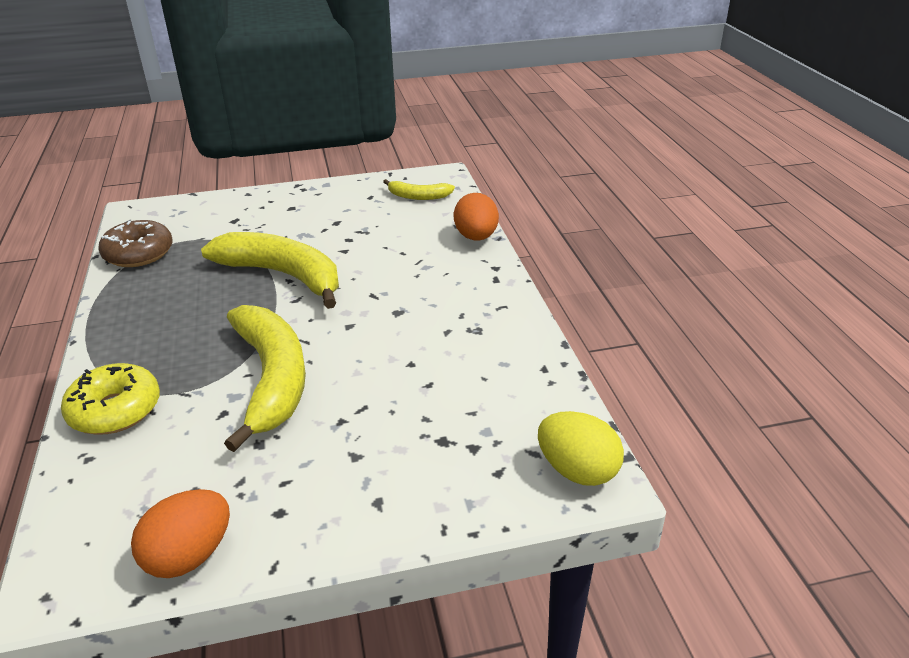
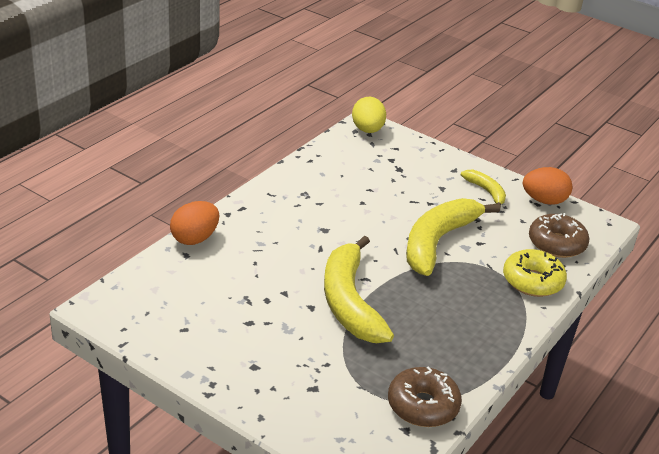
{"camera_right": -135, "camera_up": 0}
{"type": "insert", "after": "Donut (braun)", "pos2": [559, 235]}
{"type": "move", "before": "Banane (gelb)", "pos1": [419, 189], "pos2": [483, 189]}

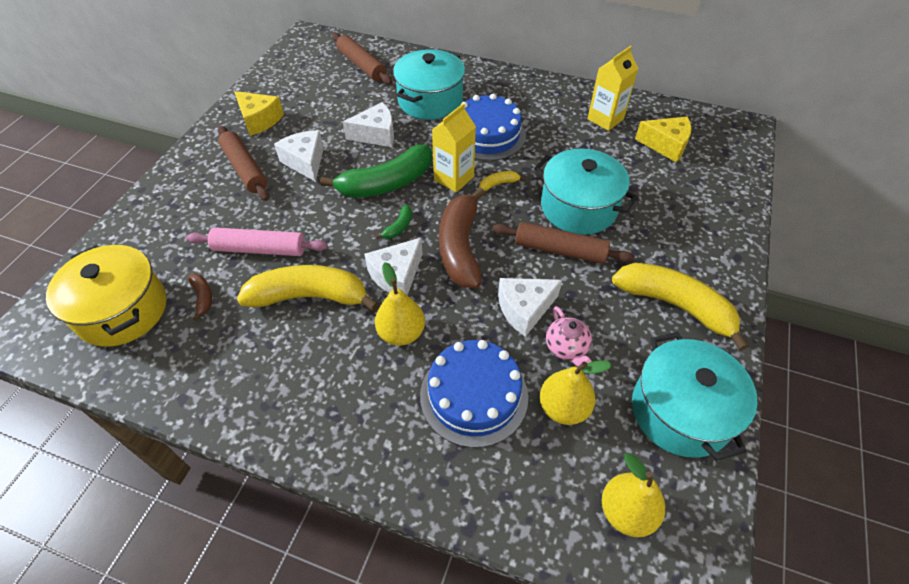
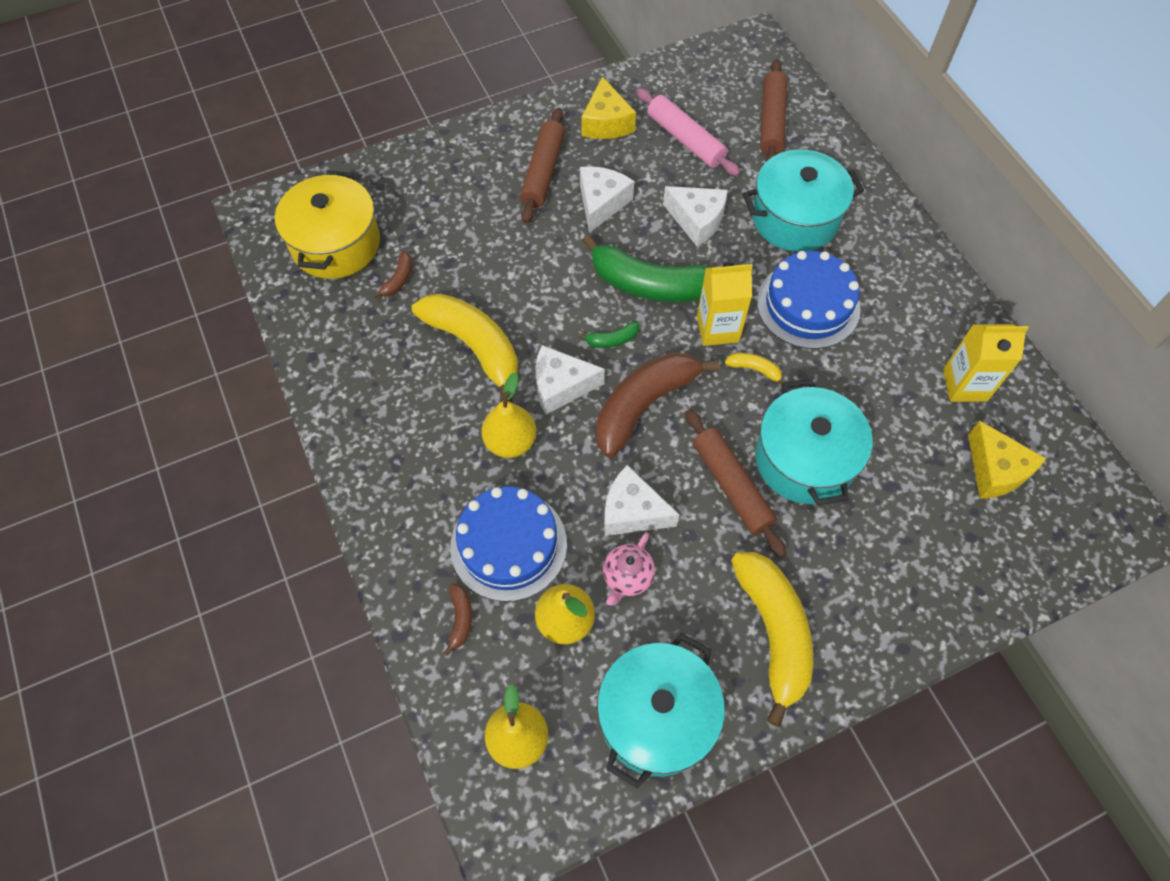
{"camera_right": 45, "camera_up": 10}
{"type": "insert", "after": "Banane (braun)", "pos2": [458, 619]}
{"type": "move", "before": "Nudelholz (rosa)", "pos1": [257, 241], "pos2": [688, 132]}

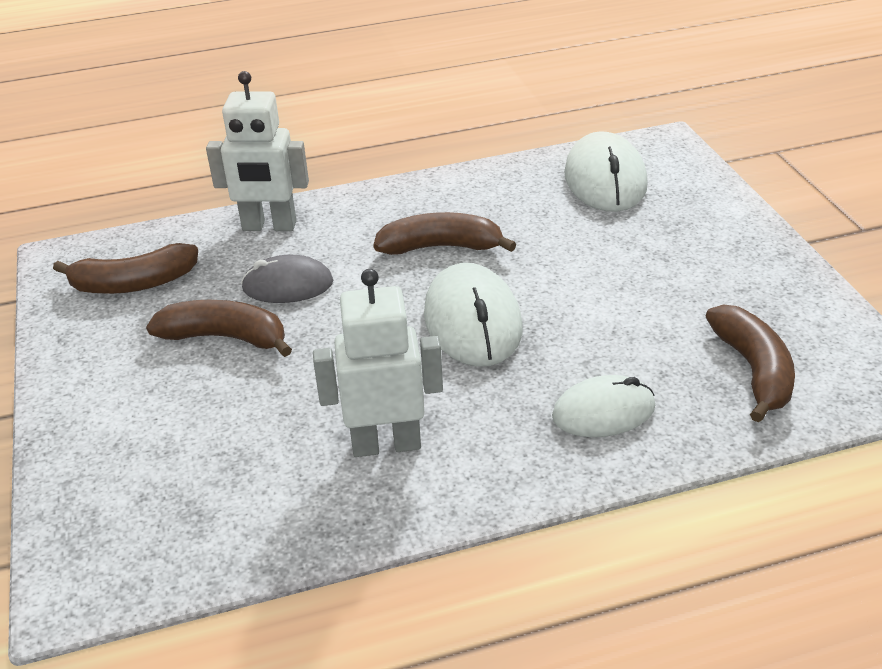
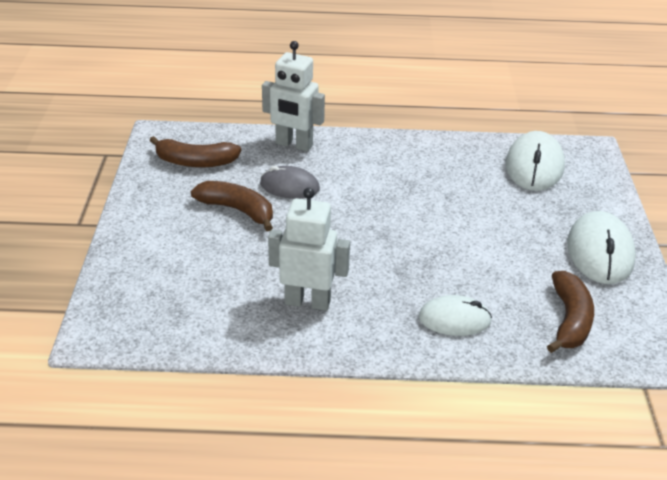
{"camera_right": 15, "camera_up": 0}
{"type": "delete", "before": "Banane (braun)", "pos1": [444, 233]}
{"type": "move", "before": "Computermaus (weiß)", "pos1": [473, 315], "pos2": [601, 247]}

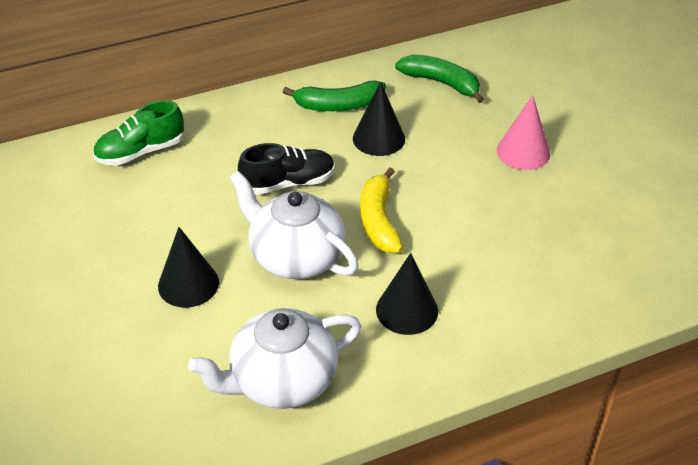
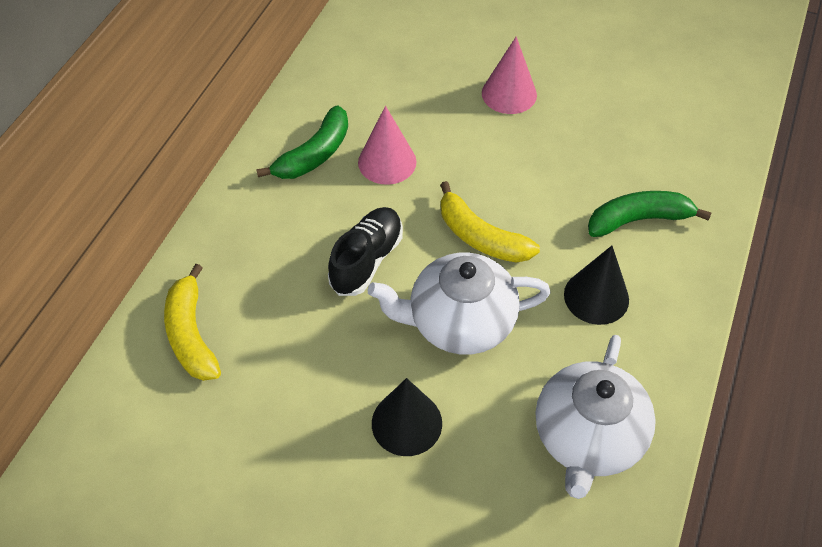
{"camera_right": -45, "camera_up": 10}
{"type": "move", "before": "Banane (grün)", "pos1": [439, 78], "pos2": [649, 214]}
{"type": "replace", "before": "Schuh (grün)", "after": "Banane (gelb)", "pos1": [138, 133], "pos2": [192, 322]}
{"type": "recolor", "before": "Kegel (schwarz)", "after": "Kegel (rosa)", "pos1": [379, 119], "pos2": [387, 145]}

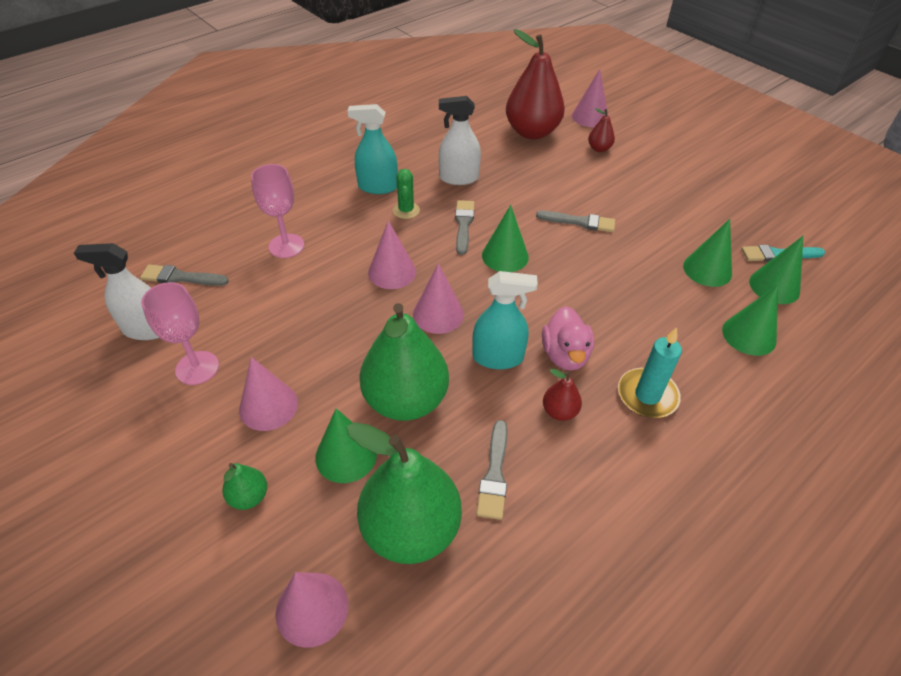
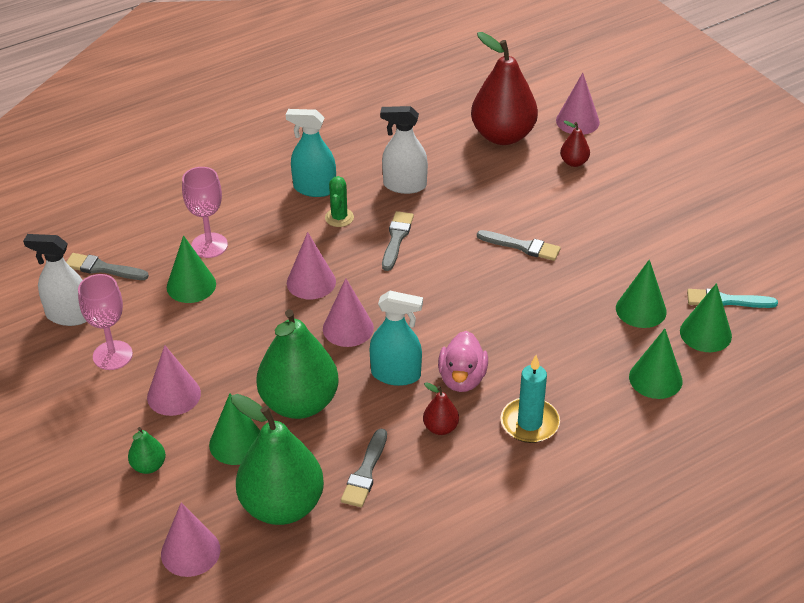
{"camera_right": 10, "camera_up": -5}
{"type": "move", "before": "Kegel (grün)", "pos1": [505, 238], "pos2": [191, 269]}

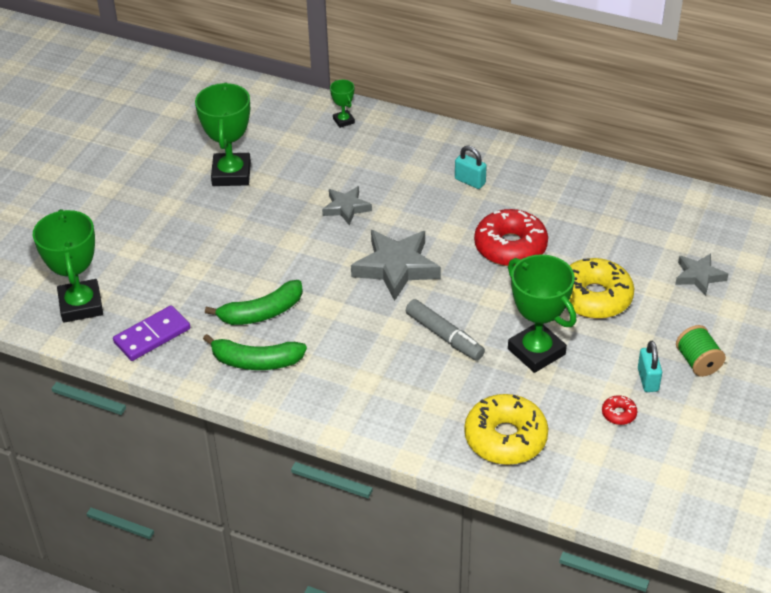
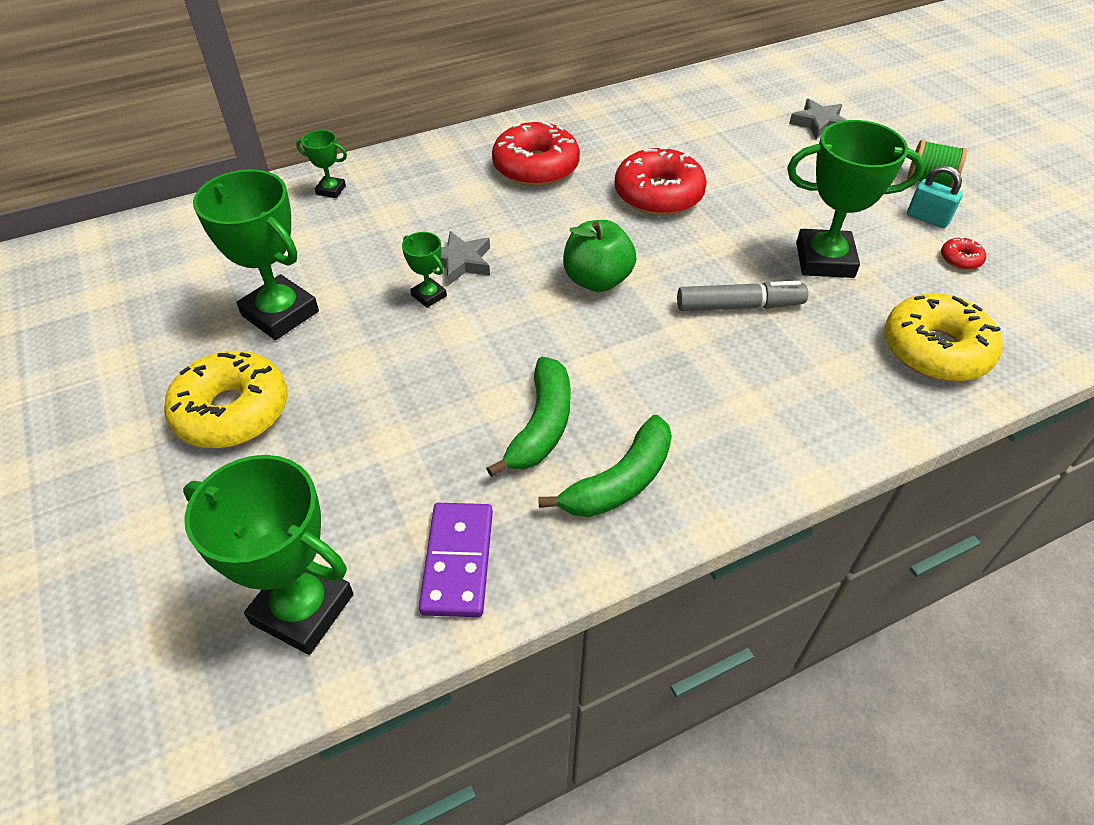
{"camera_right": -50, "camera_up": 5}
{"type": "insert", "after": "Pokal (grün)", "pos2": [424, 270]}
{"type": "move", "before": "Donut (gelb)", "pos1": [601, 288], "pos2": [225, 399]}
{"type": "replace", "before": "Stern (grau)", "after": "Apfel (grün)", "pos1": [396, 265], "pos2": [599, 256]}
{"type": "replace", "before": "Vorhängeschloss (türkis)", "after": "Donut (rot)", "pos1": [471, 167], "pos2": [536, 154]}

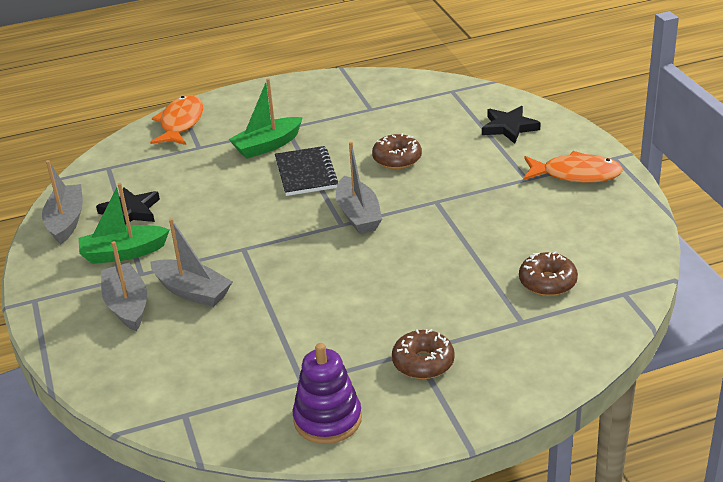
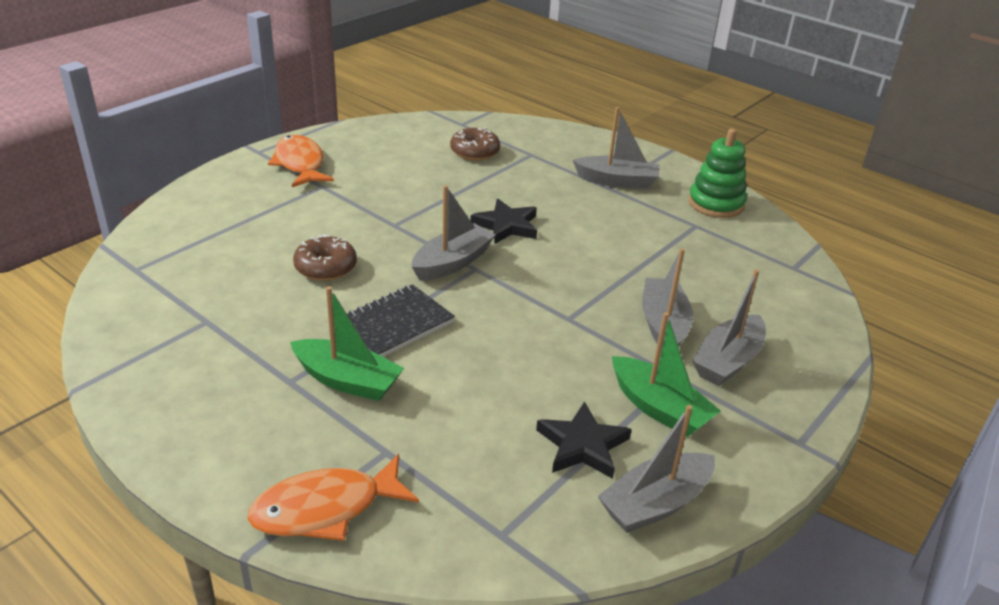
{"camera_right": -125, "camera_up": 0}
{"type": "move", "before": "Stern (schwarz)", "pos1": [511, 125], "pos2": [503, 221]}
{"type": "replace", "before": "Donut (braun)", "after": "Boot (grau)", "pos1": [423, 354], "pos2": [616, 148]}
{"type": "recolor", "before": "Stapelspielzeug (lila)", "after": "Stapelspielzeug (grün)", "pos1": [327, 393], "pos2": [717, 173]}

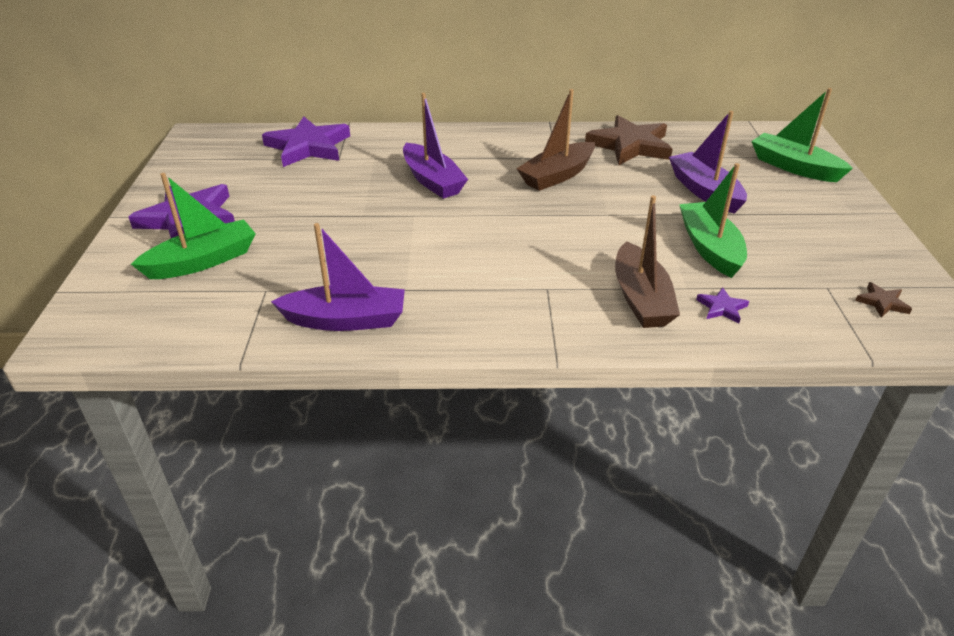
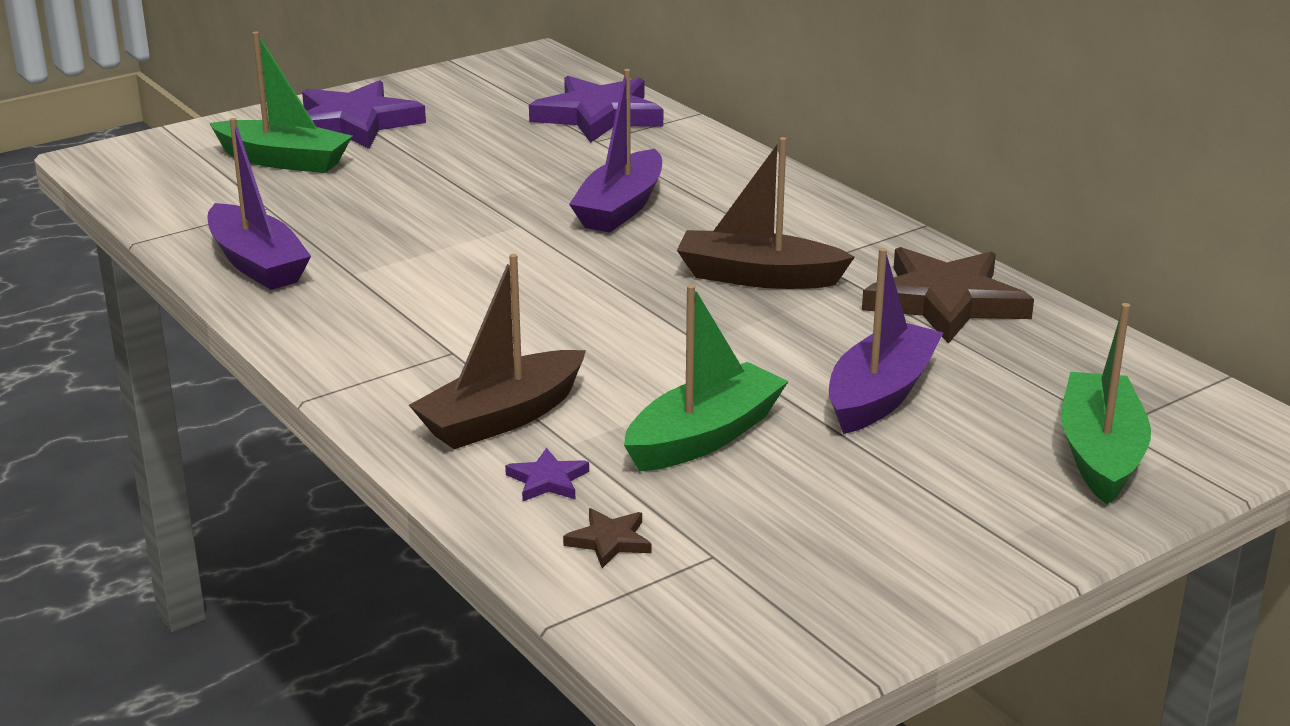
{"camera_right": 55, "camera_up": -10}
{"type": "move", "before": "Stern (braun)", "pos1": [883, 300], "pos2": [607, 538]}

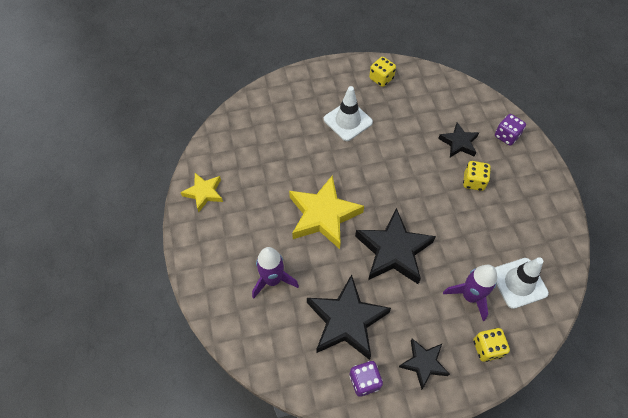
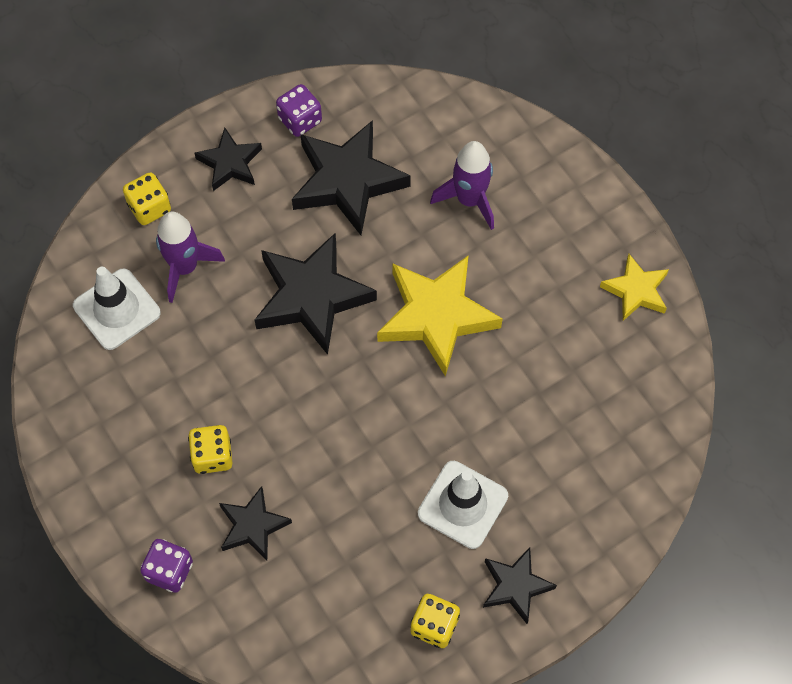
{"camera_right": 160, "camera_up": 5}
{"type": "insert", "after": "Stern (schwarz)", "pos2": [520, 585]}

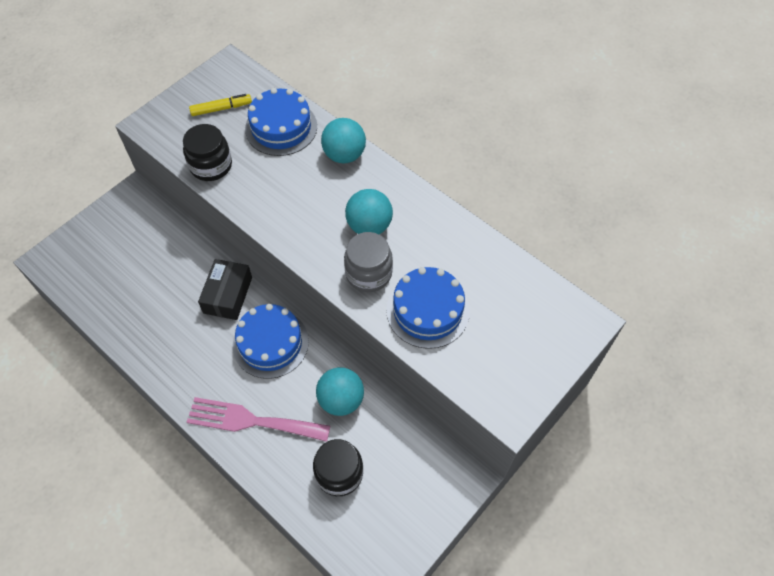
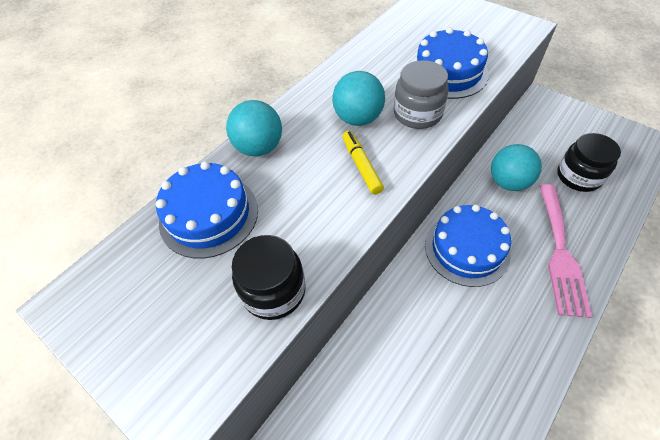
{"camera_right": -90, "camera_up": -5}
{"type": "delete", "before": "Schachtel (schwarz)", "pos1": [225, 289]}
{"type": "move", "before": "Filzstift (gelb)", "pos1": [220, 105], "pos2": [363, 163]}

